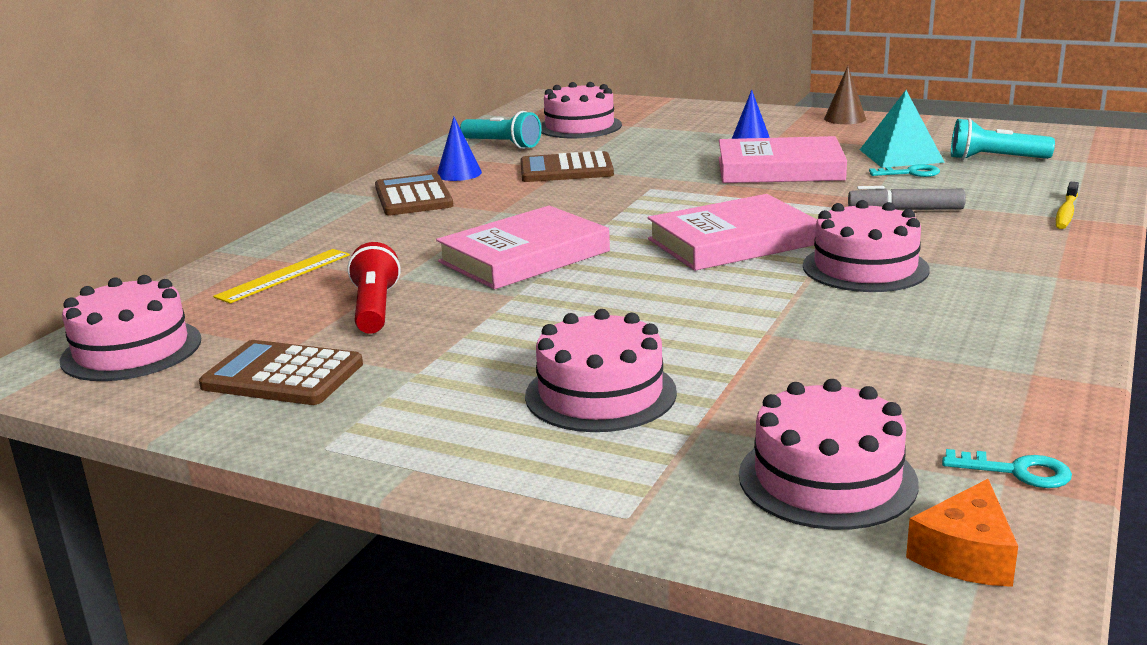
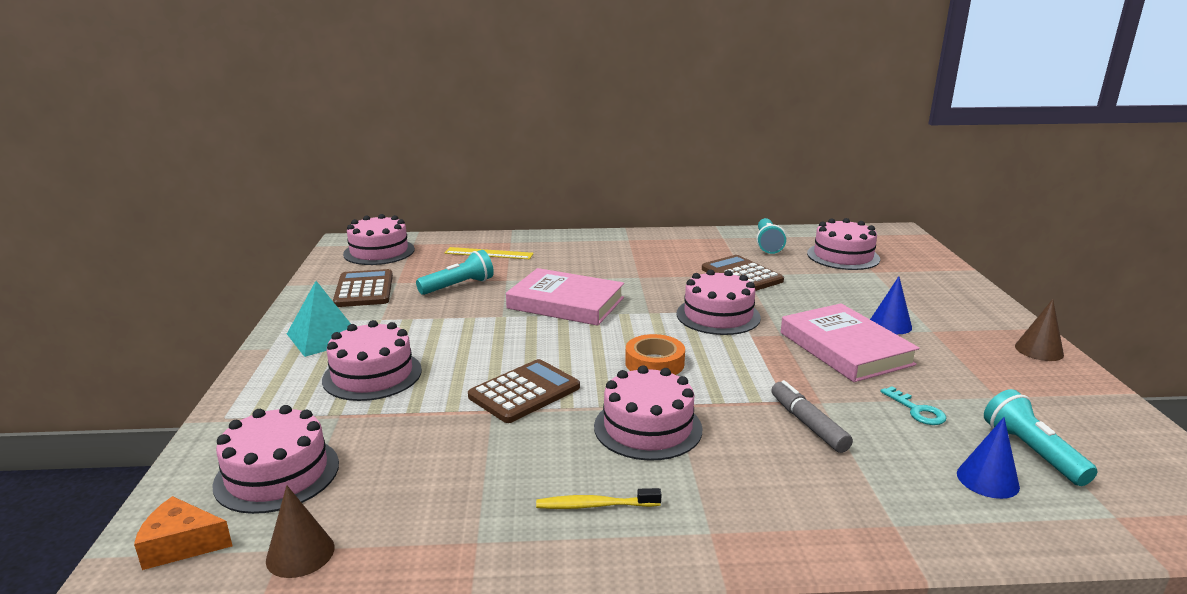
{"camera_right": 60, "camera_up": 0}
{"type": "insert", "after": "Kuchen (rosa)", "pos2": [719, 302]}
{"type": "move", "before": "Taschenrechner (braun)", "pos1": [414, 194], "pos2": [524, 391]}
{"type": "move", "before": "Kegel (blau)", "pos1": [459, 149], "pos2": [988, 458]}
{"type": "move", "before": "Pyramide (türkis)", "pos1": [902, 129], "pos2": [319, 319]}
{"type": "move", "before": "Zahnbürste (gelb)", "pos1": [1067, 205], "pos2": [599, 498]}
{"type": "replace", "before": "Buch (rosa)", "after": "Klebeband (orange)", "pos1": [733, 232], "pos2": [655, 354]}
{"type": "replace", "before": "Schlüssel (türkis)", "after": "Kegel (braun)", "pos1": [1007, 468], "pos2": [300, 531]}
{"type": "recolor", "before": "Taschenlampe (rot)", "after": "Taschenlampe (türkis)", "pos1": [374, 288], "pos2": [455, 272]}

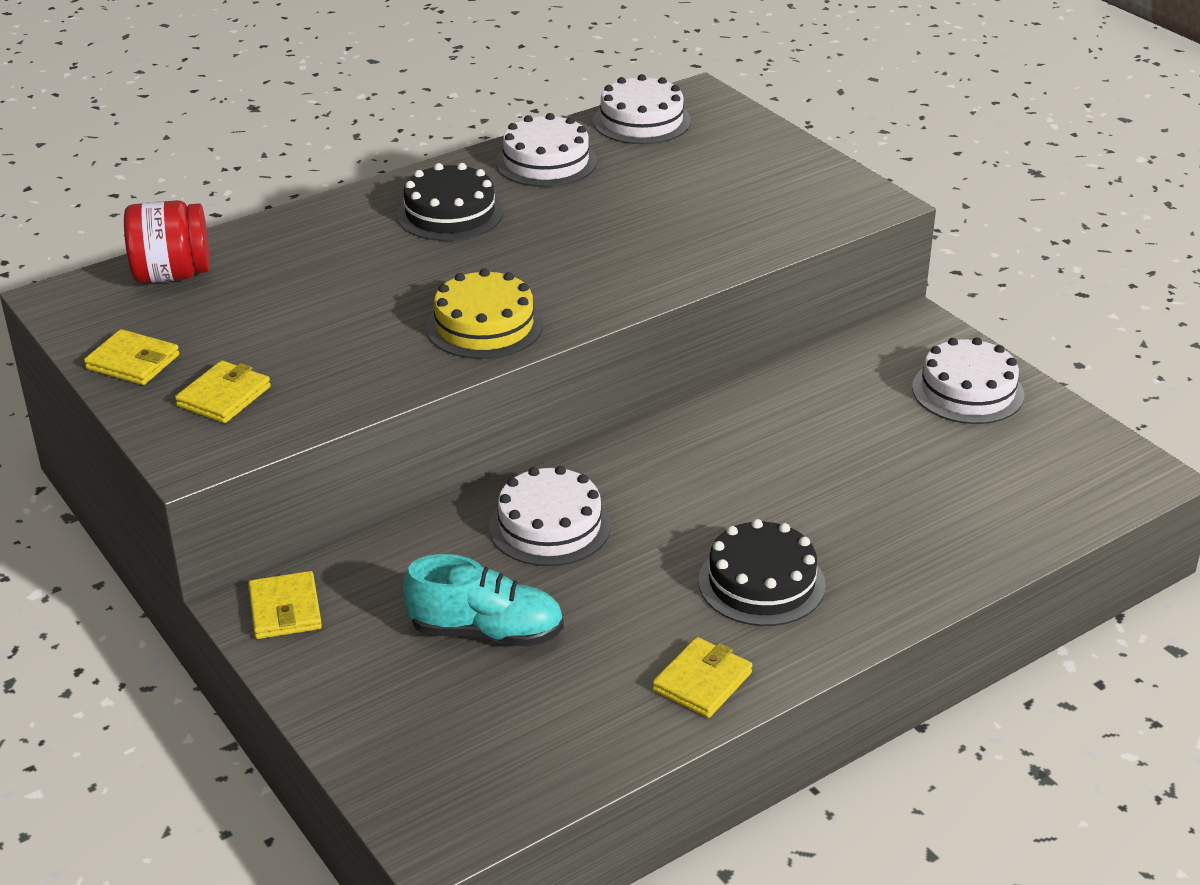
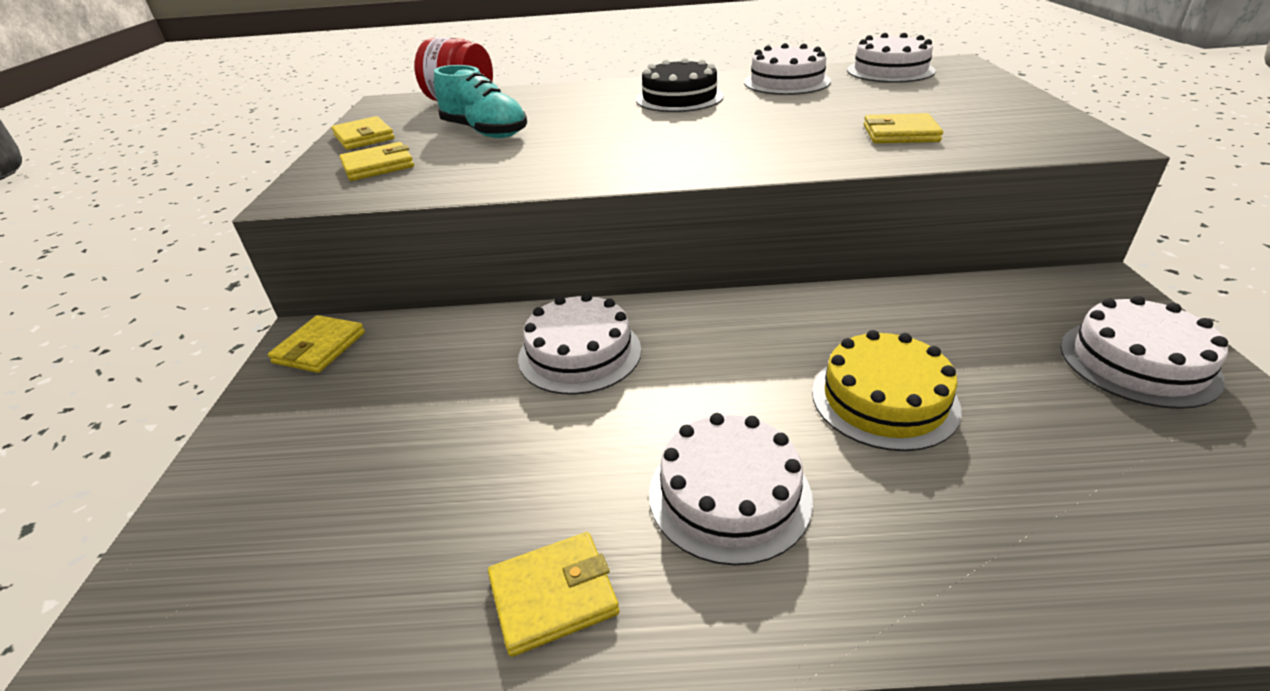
{"camera_right": 35, "camera_up": 0}
{"type": "insert", "after": "Geldbörse (gelb)", "pos2": [903, 128]}
{"type": "move", "before": "Schuh (türkis)", "pos1": [483, 600], "pos2": [480, 101]}
{"type": "move", "before": "Kuchen (gelb)", "pos1": [484, 313], "pos2": [887, 390]}
{"type": "recolor", "before": "Kuchen (schwarz)", "after": "Kuchen (weiß)", "pos1": [762, 572], "pos2": [731, 489]}

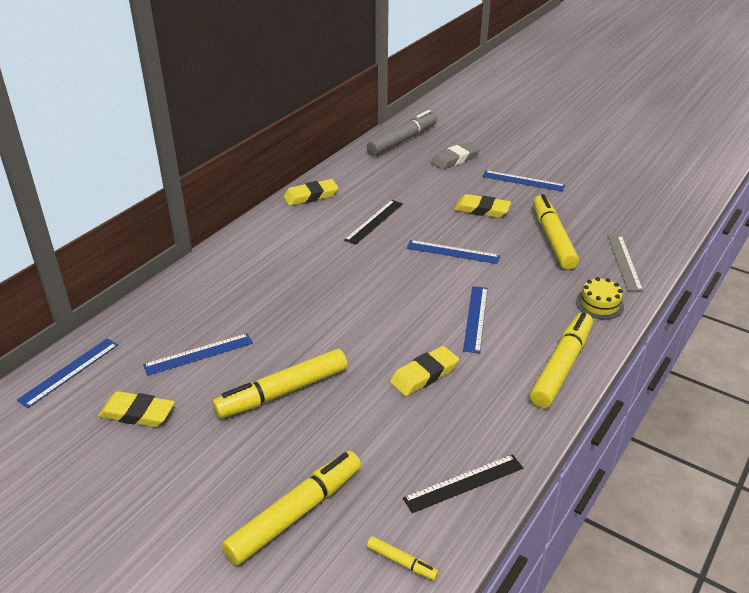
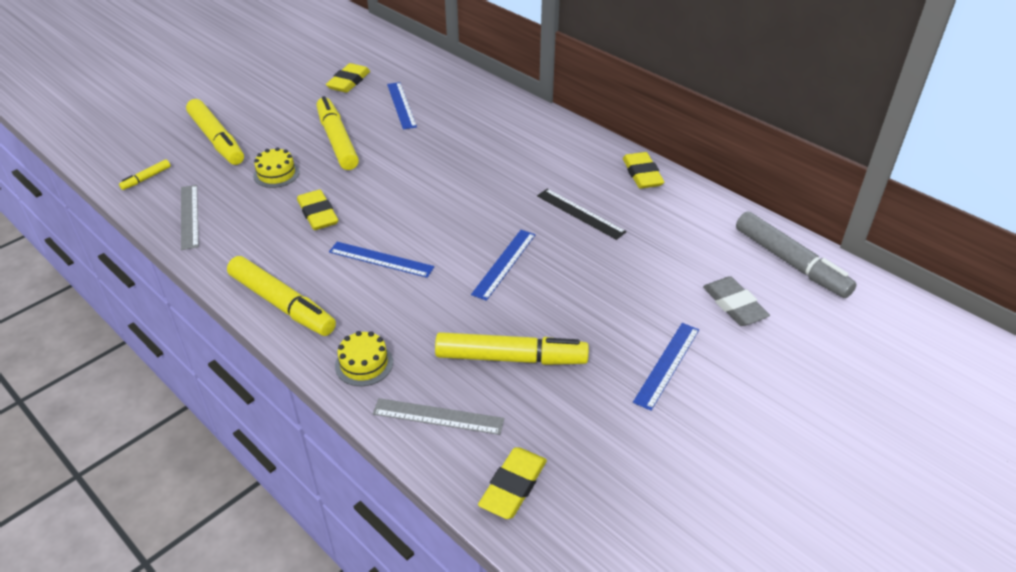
{"camera_right": 100, "camera_up": 5}
{"type": "delete", "before": "Lineal (blau)", "pos1": [67, 373]}
{"type": "insert", "after": "Kuchen (gelb)", "pos2": [276, 167]}
{"type": "move", "before": "Radiergummi (gelb)", "pos1": [482, 206], "pos2": [512, 483]}
{"type": "recolor", "before": "Lineal (schwarz)", "after": "Lineal (grau)", "pos1": [463, 483], "pos2": [190, 217]}

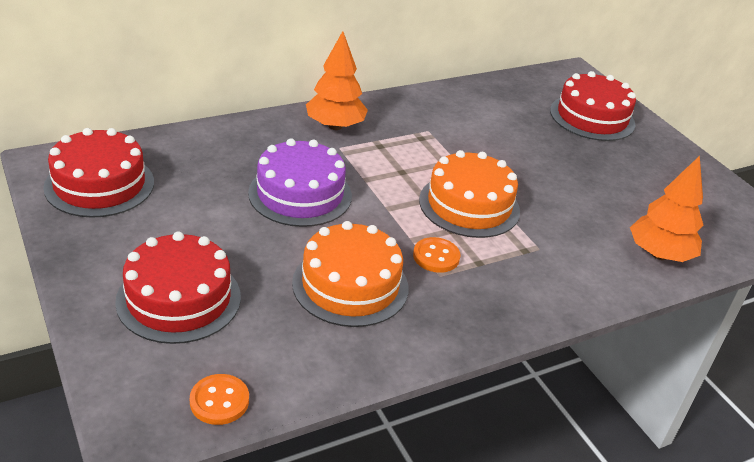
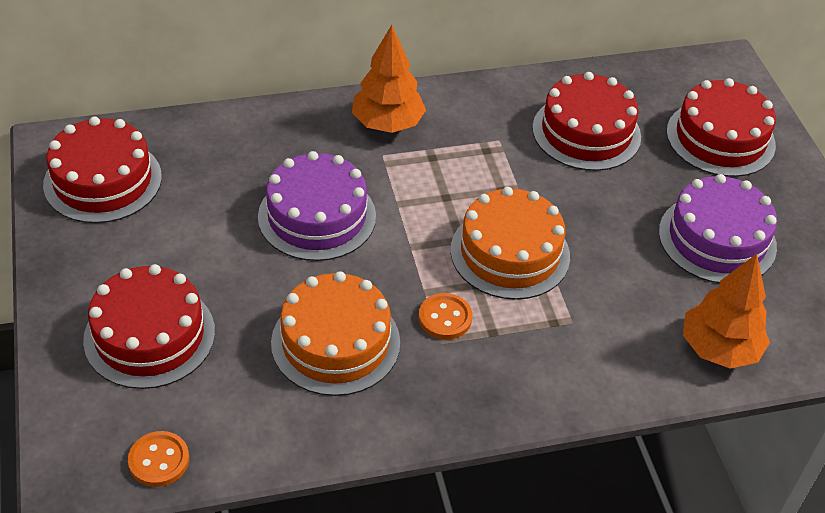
{"camera_right": 15, "camera_up": 10}
{"type": "insert", "after": "Kuchen (rot)", "pos2": [586, 121]}
{"type": "insert", "after": "Kuchen (lila)", "pos2": [718, 228]}

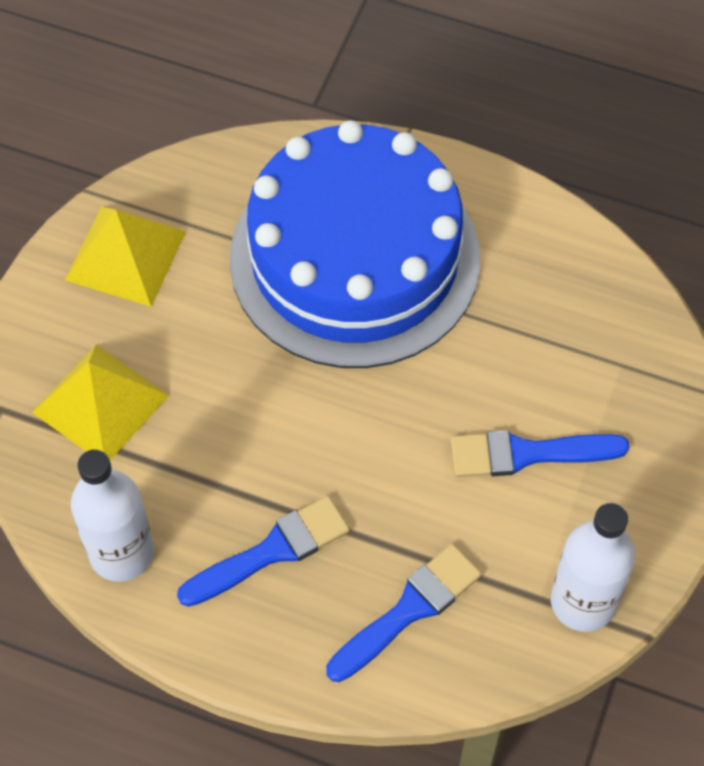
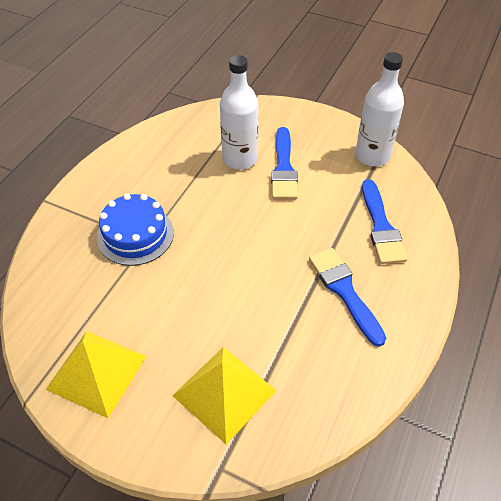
{"camera_right": -85, "camera_up": -10}
{"type": "move", "before": "Flasche (weiß)", "pos1": [112, 515], "pos2": [239, 112]}
{"type": "rotate", "before": "Pinsel (blau)", "pos1": [404, 613], "pos2": [384, 221], "turn": -150}
{"type": "resize", "before": "Kuchen (blau)", "pos1": [355, 244], "pos2": [135, 230], "scale": 0.46}

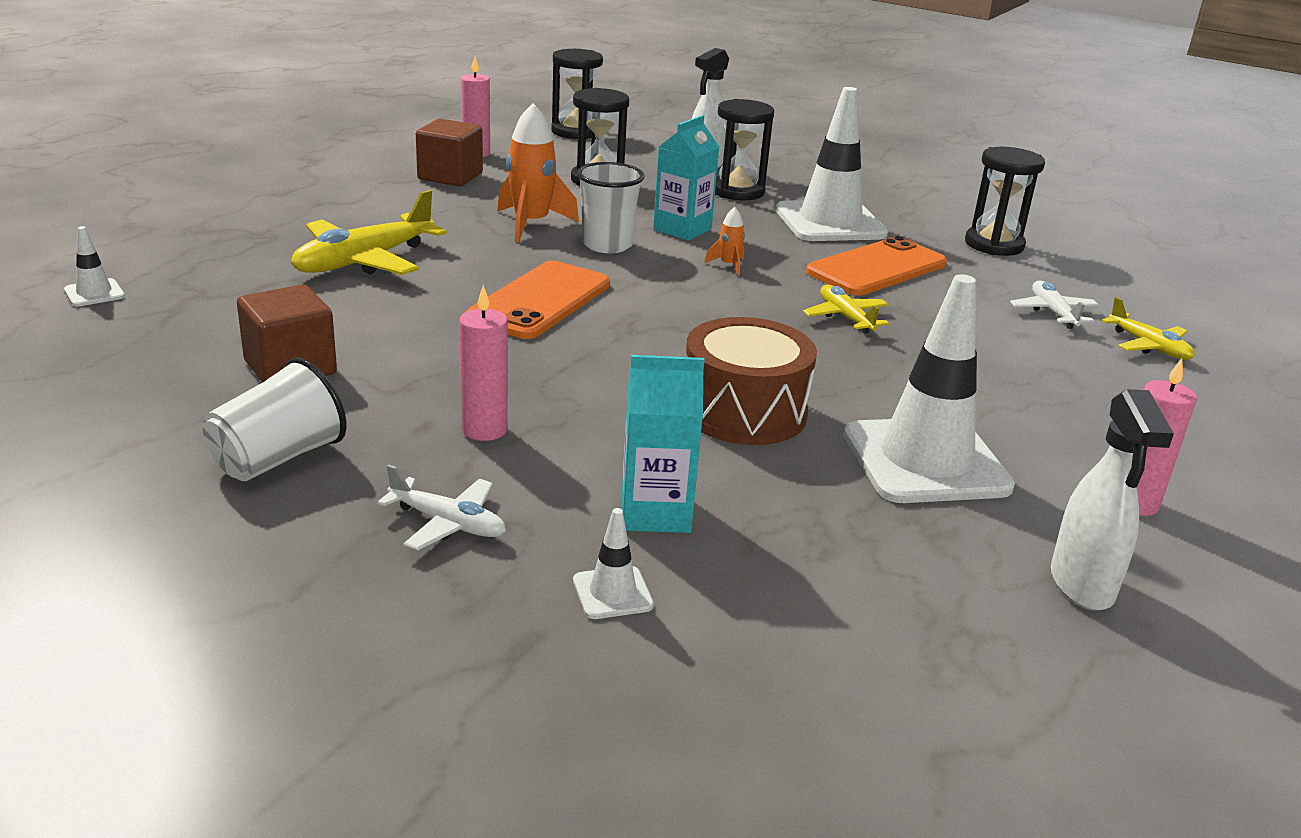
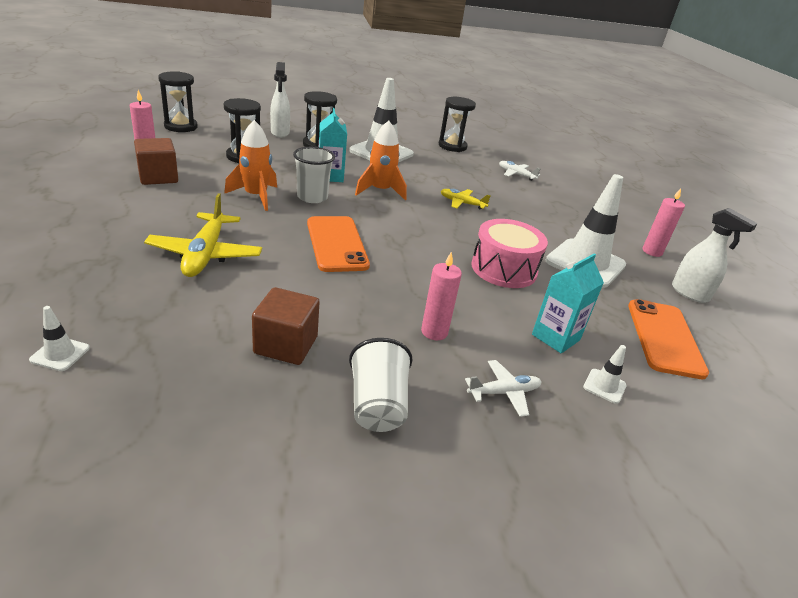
{"camera_right": -45, "camera_up": 5}
{"type": "delete", "before": "Flugzeug (gelb)", "pos1": [1148, 328]}
{"type": "move", "before": "Handy (orange)", "pos1": [876, 266], "pos2": [668, 339]}
{"type": "recolor", "before": "Trommel (braun)", "after": "Trommel (rosa)", "pos1": [751, 381], "pos2": [509, 253]}
{"type": "resize", "before": "Rakete (orange)", "pos1": [724, 241], "pos2": [381, 160], "scale": 2.08}

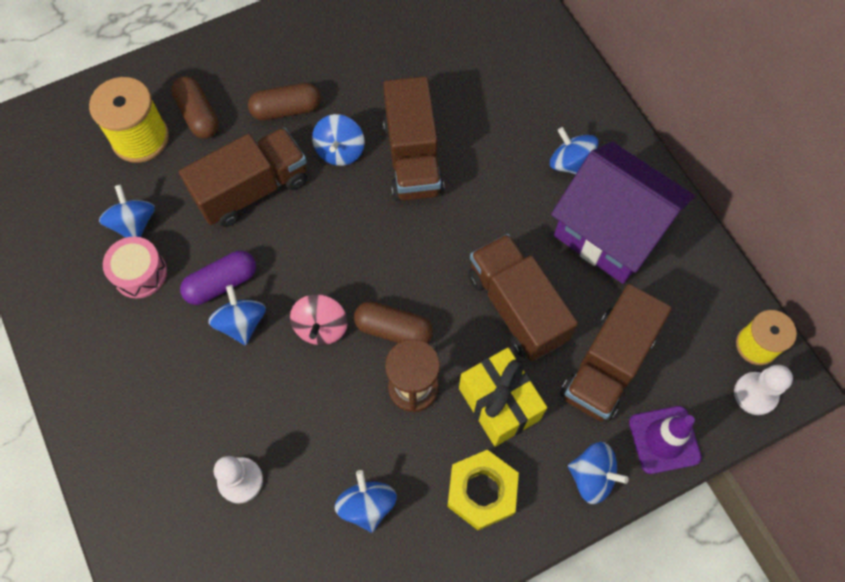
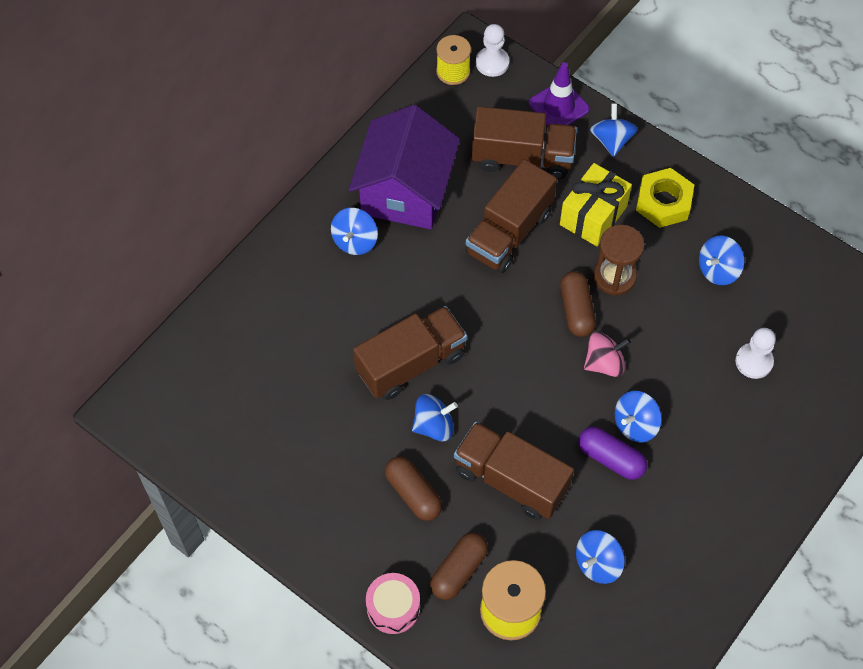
{"camera_right": -115, "camera_up": -5}
{"type": "move", "before": "Trommel (rosa)", "pos1": [135, 267], "pos2": [393, 603]}

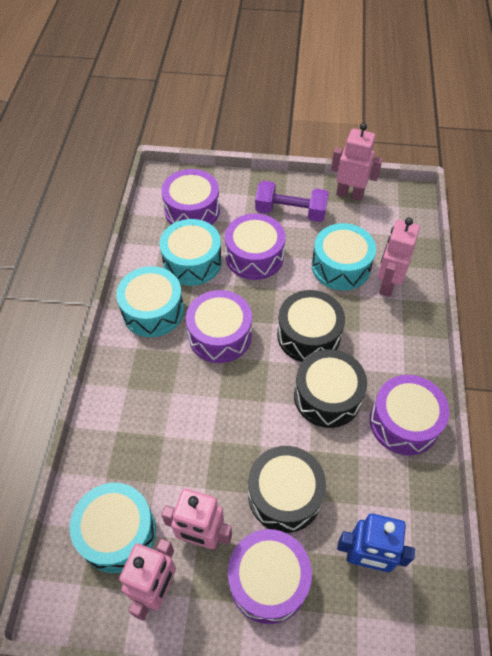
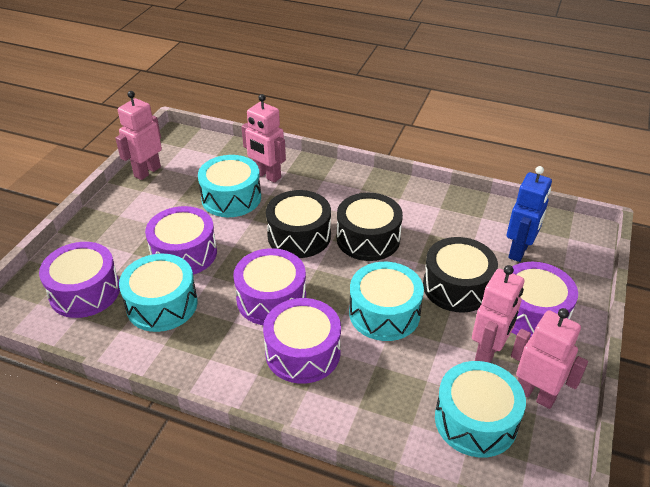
{"camera_right": -75, "camera_up": -15}
{"type": "delete", "before": "Hantel (lila)", "pos1": [292, 201]}
{"type": "move", "before": "Trommel (türkis)", "pos1": [150, 301], "pos2": [386, 301]}
{"type": "move", "before": "Trommel (lila)", "pos1": [410, 415], "pos2": [302, 341]}

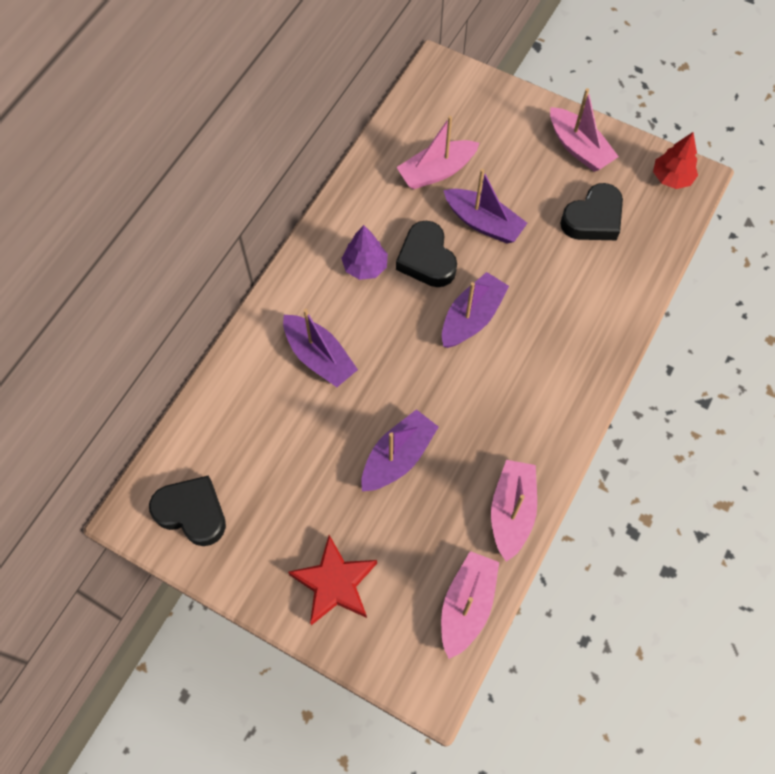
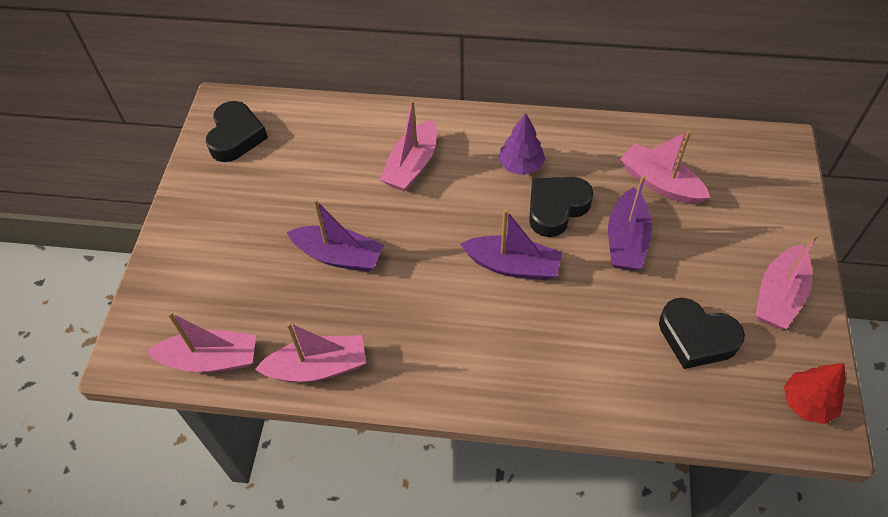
{"camera_right": 70, "camera_up": -10}
{"type": "delete", "before": "Stern (rot)", "pos1": [332, 580]}
{"type": "recolor", "before": "Boot (lila)", "after": "Boot (rosa)", "pos1": [320, 348], "pos2": [408, 146]}

